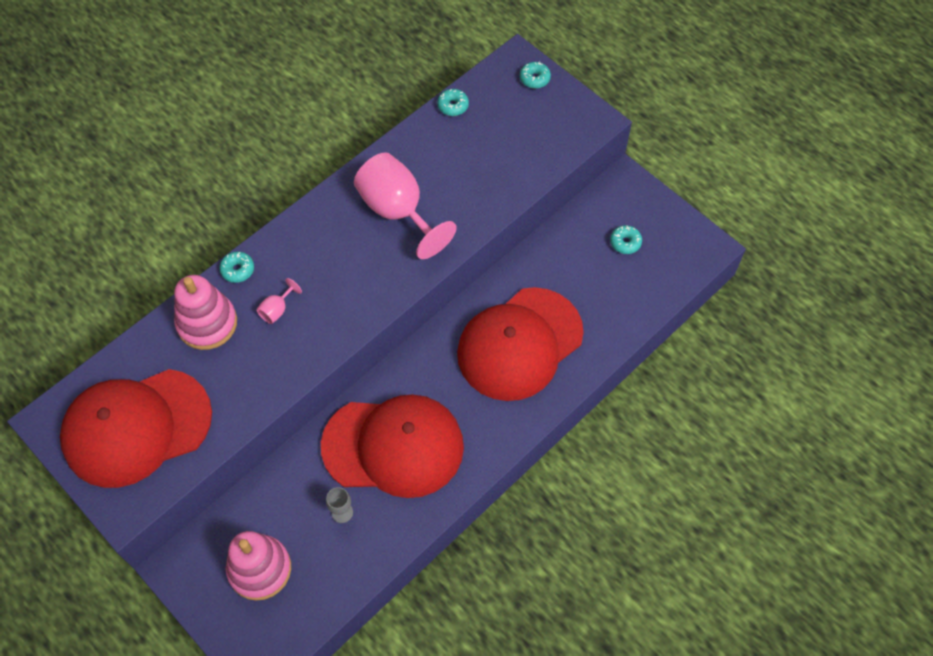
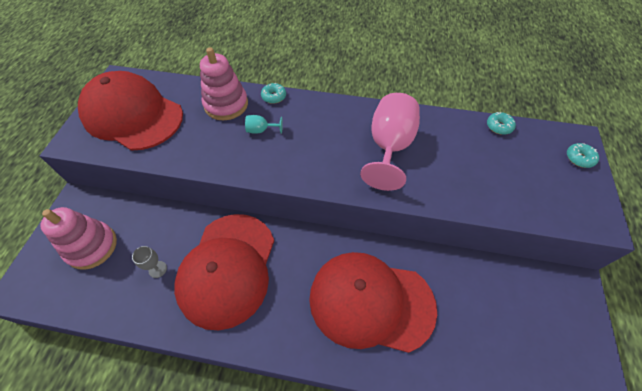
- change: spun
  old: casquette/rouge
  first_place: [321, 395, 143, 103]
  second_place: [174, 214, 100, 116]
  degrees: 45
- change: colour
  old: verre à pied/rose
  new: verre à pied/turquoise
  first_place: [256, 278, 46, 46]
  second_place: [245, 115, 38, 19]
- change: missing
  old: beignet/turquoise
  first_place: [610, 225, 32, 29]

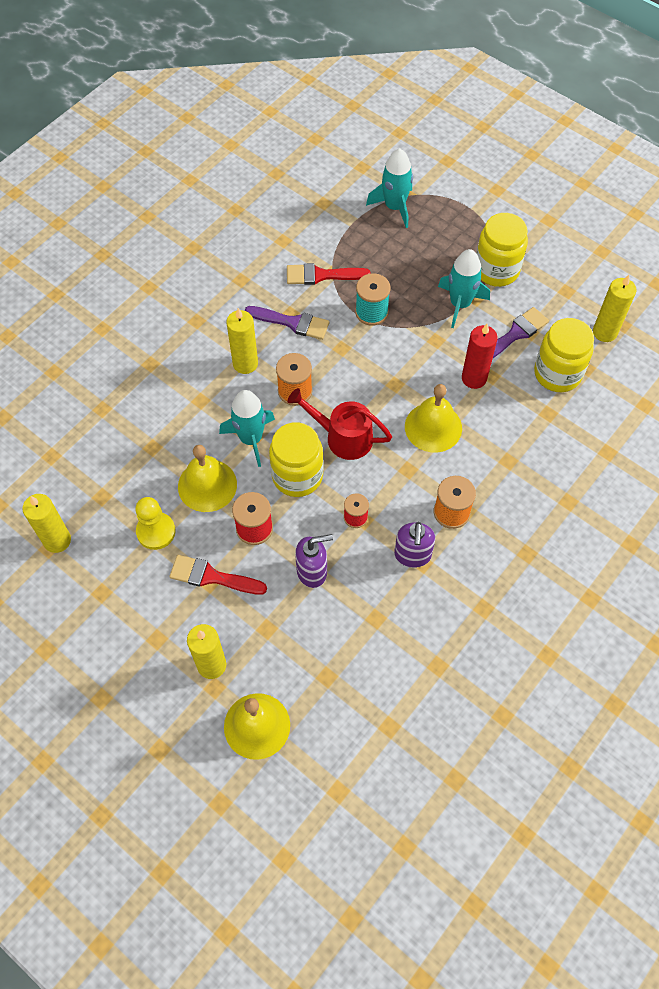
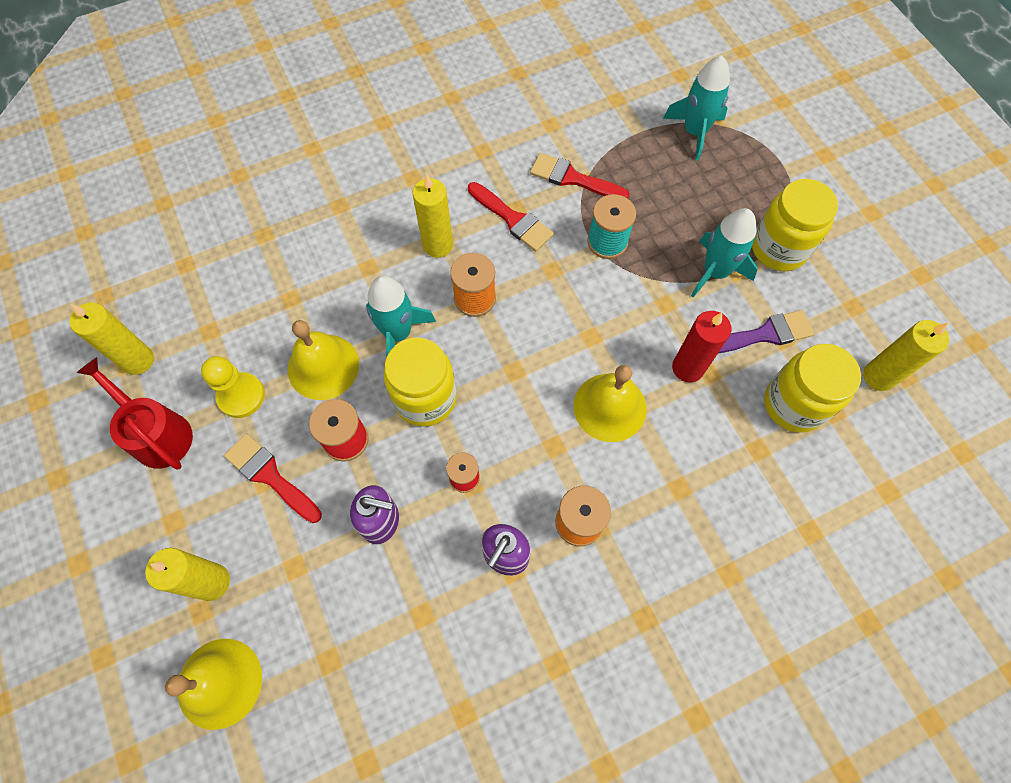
- change: relocated
  old: arrosoir/rouge
  first_place: [287, 388, 105, 72]
  second_place: [76, 357, 117, 113]
- change: colour
  old: pinceau/violet
  new: pinceau/rouge
  first_place: [245, 306, 84, 34]
  second_place: [468, 182, 86, 69]

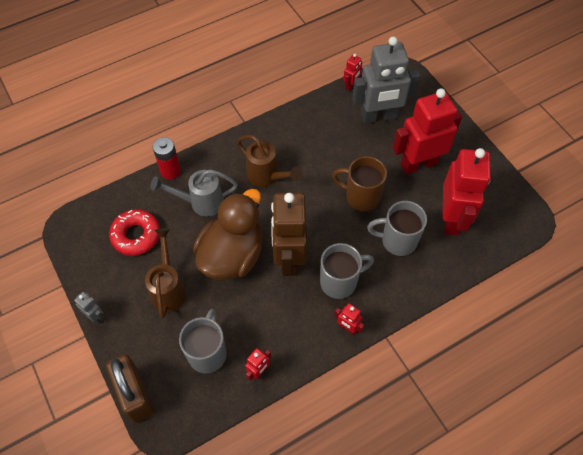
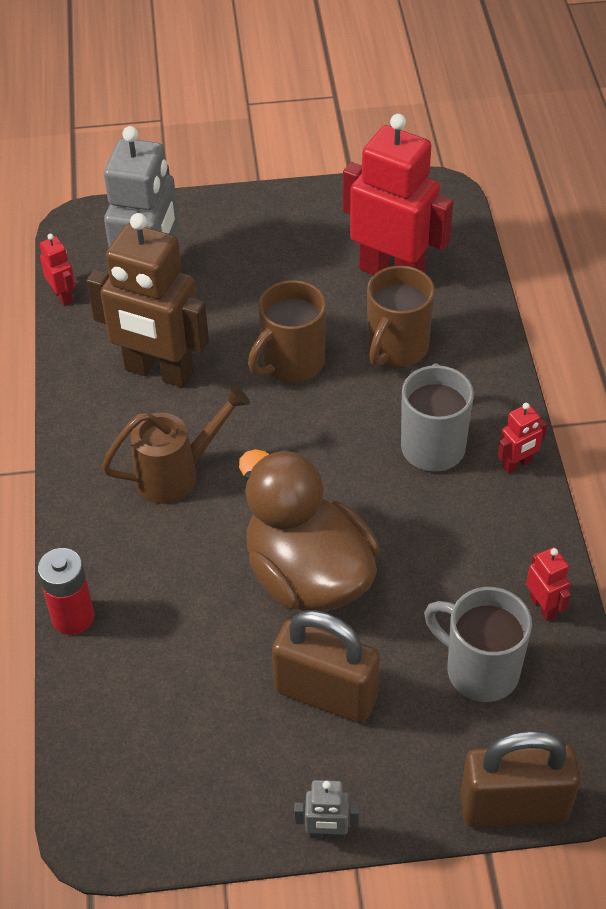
- change: relocated
  old: robot/marron
  first_place: [271, 193, 36, 83]
  second_place: [87, 213, 122, 175]
- change: exchanged
  old: arrosoir/marron
  new: cadenas/marron
  first_place: [145, 228, 41, 90]
  second_place: [272, 610, 108, 113]
- change: spun
  old: robot/gris
  first_place: [74, 292, 30, 32]
  second_place: [294, 780, 65, 60]
  degrees: -150
- change: colour
  old: tasse/gris
  new: tasse/marron
  first_place: [367, 201, 60, 55]
  second_place: [367, 265, 68, 102]
- change: missing
  old: beignet/rouge
  first_place: [109, 209, 51, 47]
- change: missing
  old: arrosoir/gris
  first_place: [151, 169, 87, 48]
- change: missing
  old: robot/rouge
  first_place: [393, 88, 69, 86]

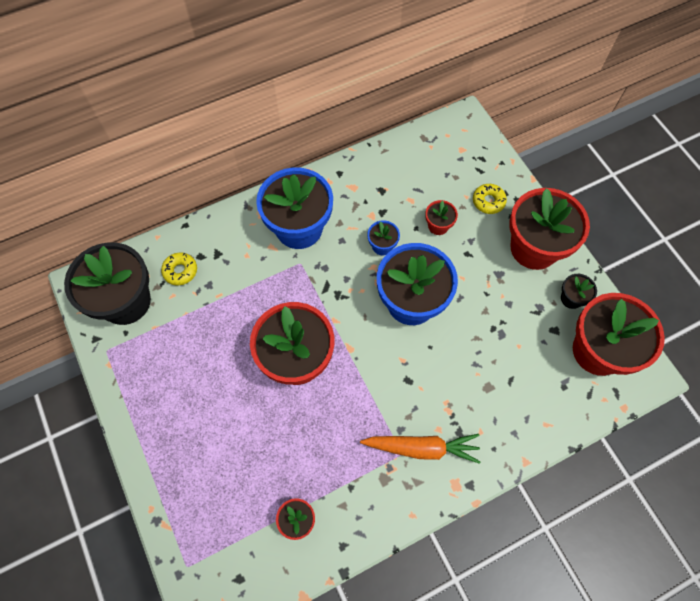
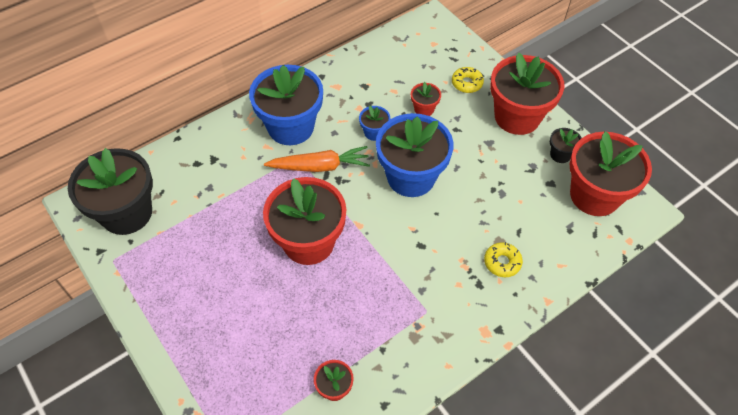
- change: relocated
  old: carotte/orange
  first_place: [360, 434, 121, 30]
  second_place: [264, 146, 106, 26]
- change: relocated
  old: beignet/jaune
  first_place: [161, 253, 36, 33]
  second_place: [484, 242, 39, 35]

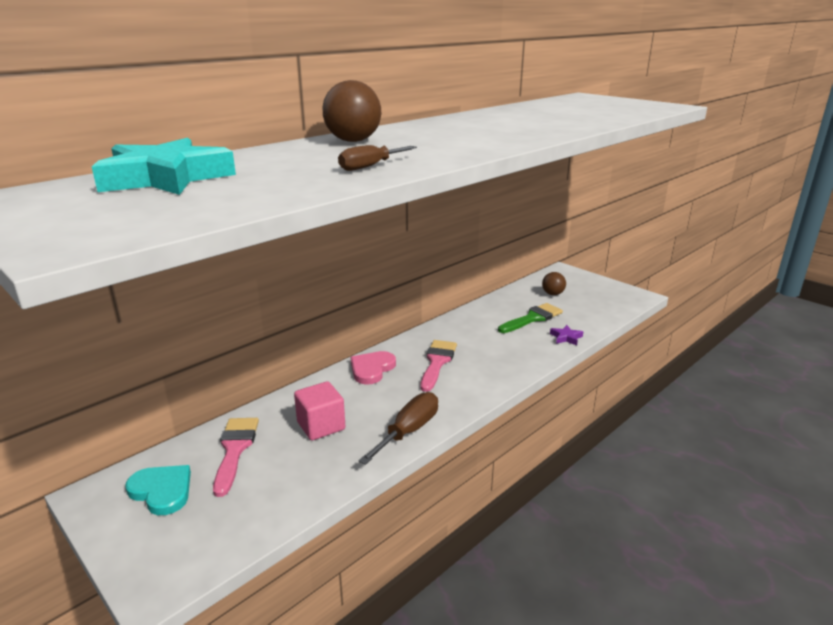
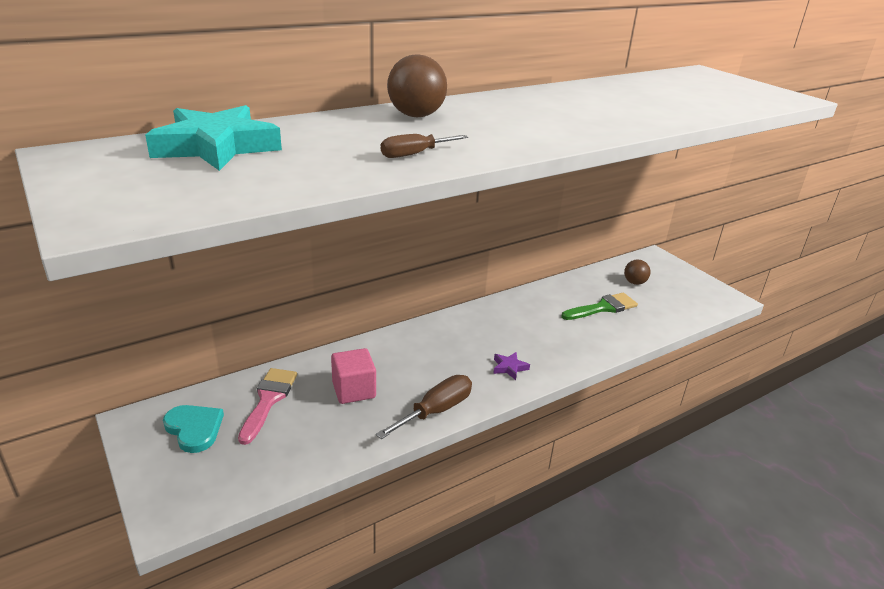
- change: relocated
  old: étoile/violet
  first_place: [550, 325, 33, 21]
  second_place: [493, 352, 37, 28]
- change: missing
  old: cœur/rose
  first_place: [351, 351, 45, 34]
- change: missing
  old: pinceau/rose
  first_place: [420, 340, 37, 52]

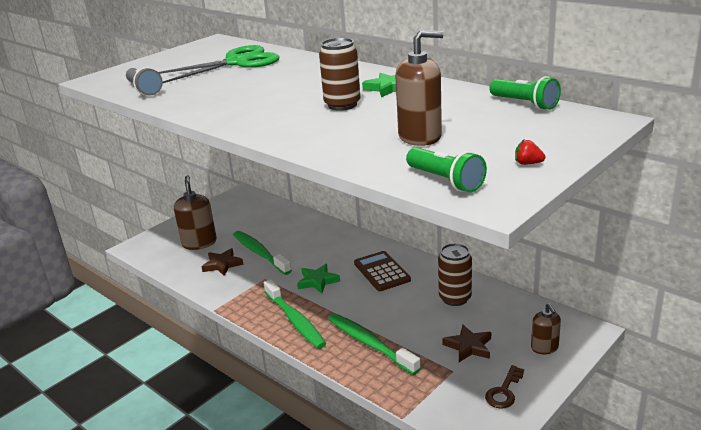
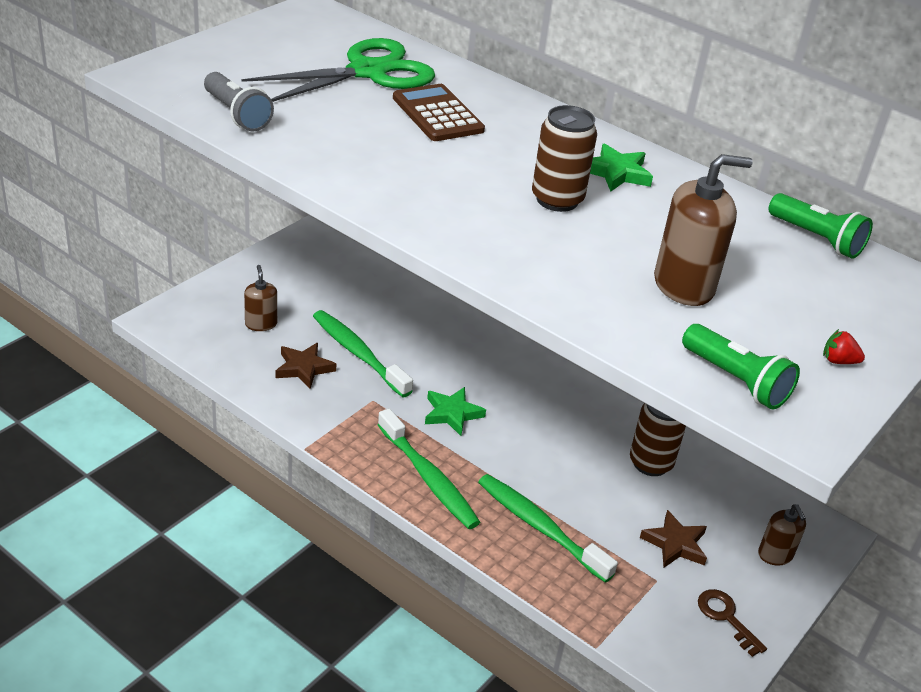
- change: size
  old: distributeur de savon/marron
  first_place: [174, 175, 43, 75]
  second_place: [244, 265, 33, 66]
  factor: 0.6
- change: relocated
  old: calculatrice/marron
  first_place: [354, 251, 57, 40]
  second_place: [393, 84, 92, 57]
- change: spun
  old: clé/marron
  first_place: [485, 365, 39, 44]
  second_place: [698, 589, 69, 68]
  degrees: 120

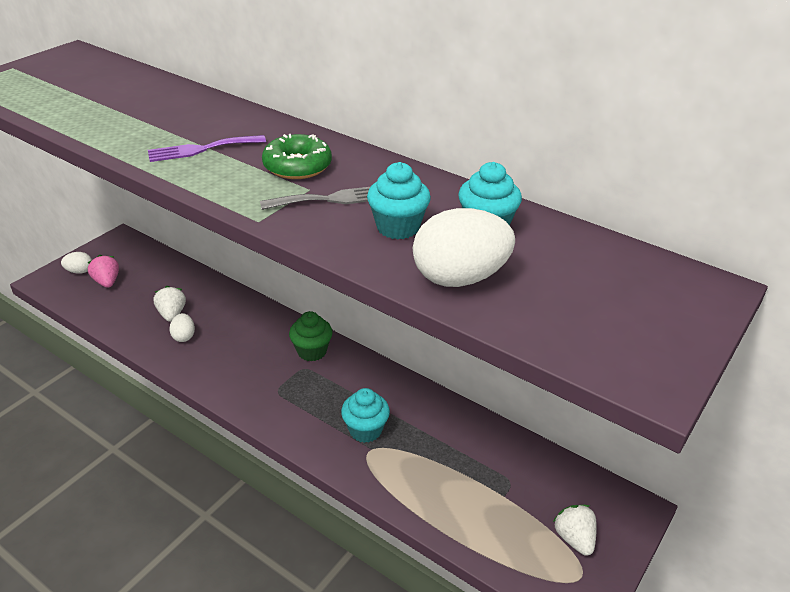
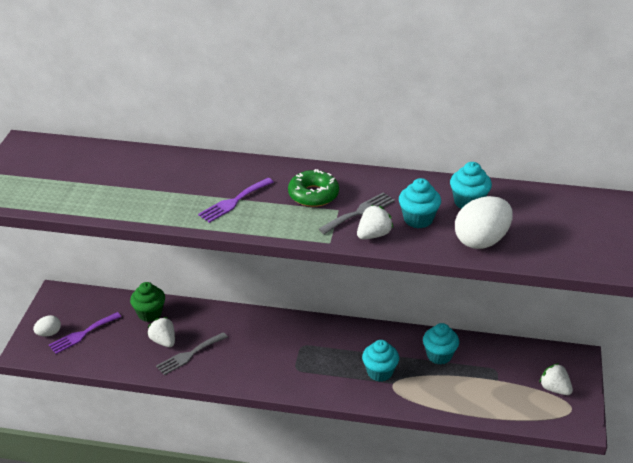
- change: exchanged
  old: fraise/rose
  new: fourchette/violet
  first_place: [88, 255, 31, 33]
  second_place: [49, 312, 72, 42]
- change: relocated
  old: muffin/vert
  first_place: [289, 311, 44, 50]
  second_place: [130, 282, 35, 40]
- change: exchanged
  old: œuf/blanc
  new: fourchette/gris
  first_place: [169, 313, 26, 29]
  second_place: [156, 332, 72, 43]
- change: appeared
  new: fraise/blanc
  second_place: [357, 205, 36, 34]
- change: appeared
  new: muffin/turquoise
  second_place: [423, 323, 36, 42]

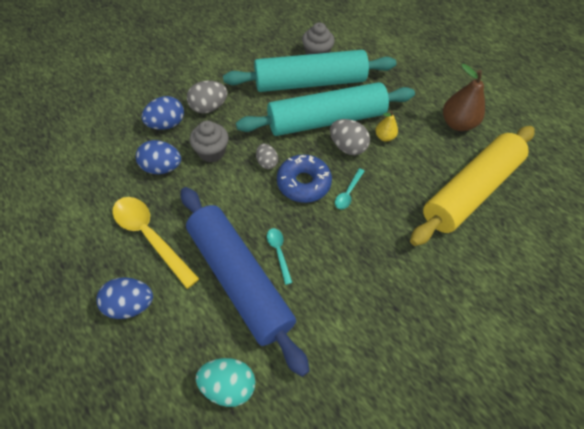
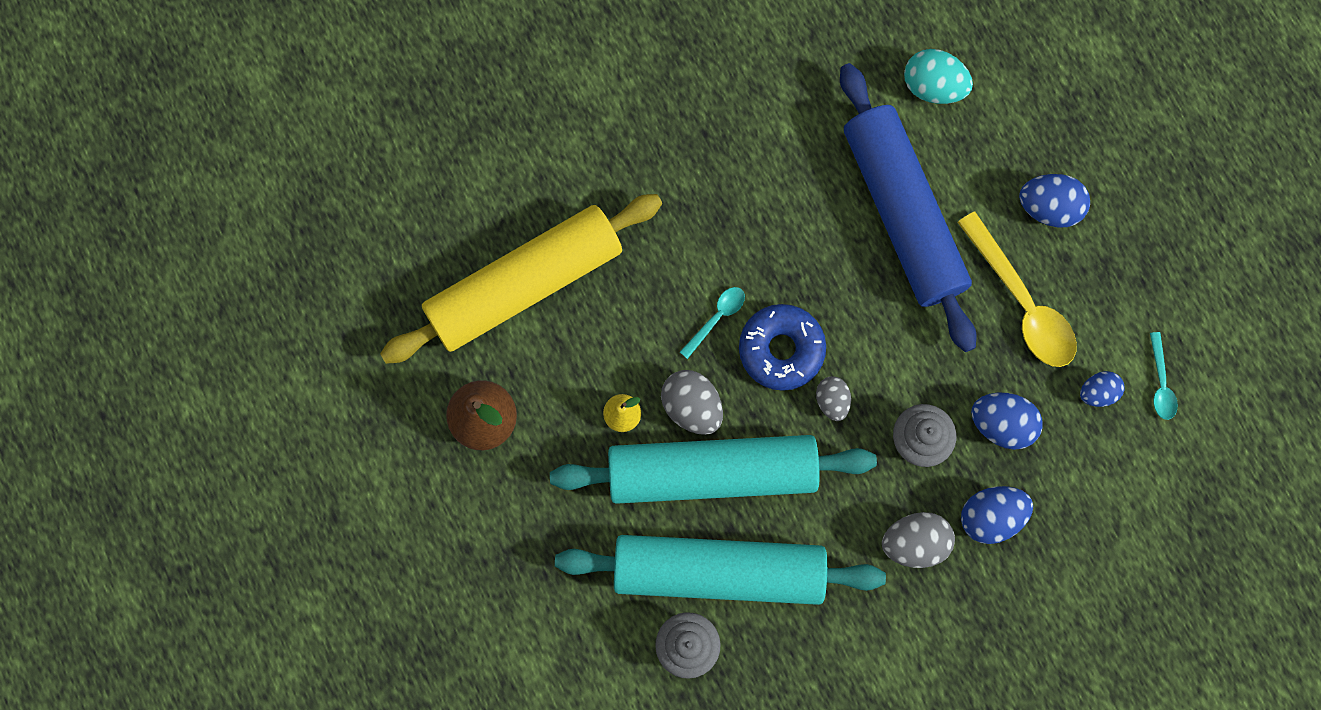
- change: appeared
  new: œuf/bleu
  second_place: [1080, 371, 45, 36]
- change: relocated
  old: cuillère/turquoise
  first_place: [267, 228, 25, 57]
  second_place: [1150, 332, 28, 88]

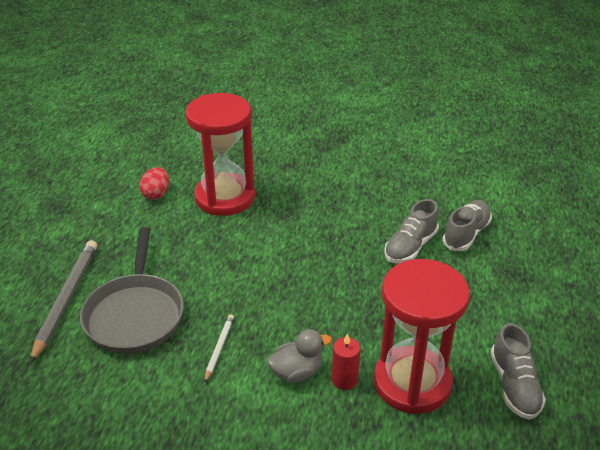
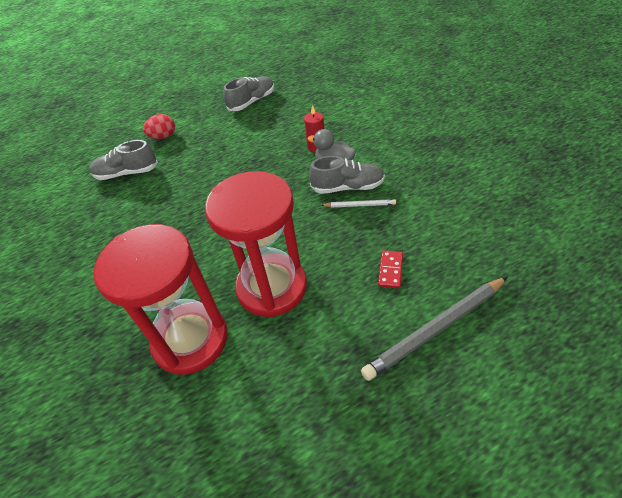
- change: relocated
  old: œuf/rouge
  first_place: [140, 167, 29, 33]
  second_place: [143, 114, 32, 25]
- change: relocated
  old: sablier/rouge
  first_place: [374, 259, 96, 155]
  second_place: [205, 171, 102, 146]
- change: relocated
  old: chaussure/gris
  first_place: [384, 199, 55, 64]
  second_place: [309, 156, 76, 38]
- change: spun
  old: crayon/blanc
  first_place: [204, 314, 30, 69]
  second_place: [321, 199, 75, 9]
  degrees: -150
- change: exchanged
  old: poêle/gris
  new: domino/rouge
  first_place: [80, 227, 104, 127]
  second_place: [378, 250, 25, 38]

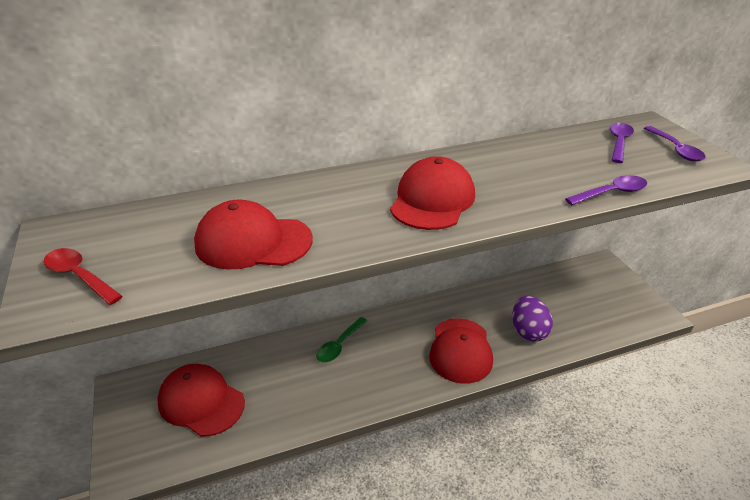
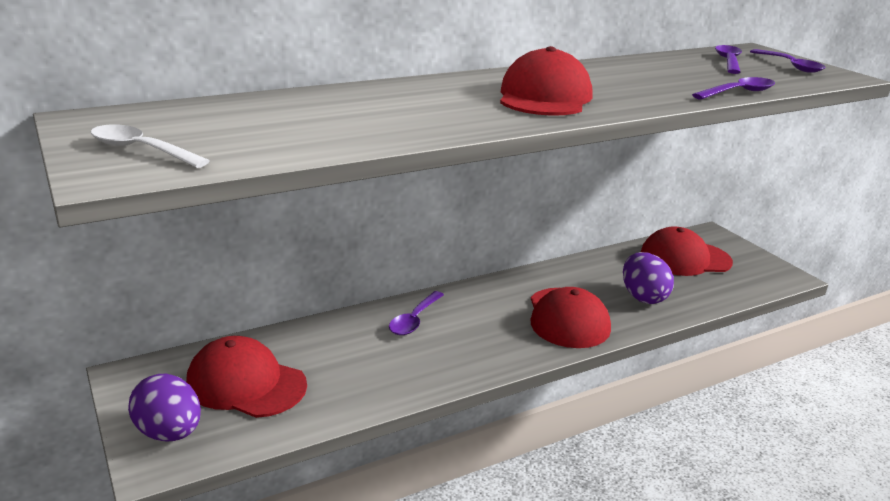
- change: colour
  old: cuillère/rouge
  new: cuillère/blanc
  first_place: [44, 248, 79, 57]
  second_place: [91, 124, 119, 44]
- change: appeared
  new: œuf/violet
  second_place: [128, 374, 73, 68]
- change: colour
  old: cuillère/vert
  new: cuillère/violet
  first_place: [316, 317, 51, 45]
  second_place: [389, 291, 55, 44]
- change: relocated
  old: casquette/rouge
  first_place: [194, 200, 119, 70]
  second_place: [641, 226, 92, 50]

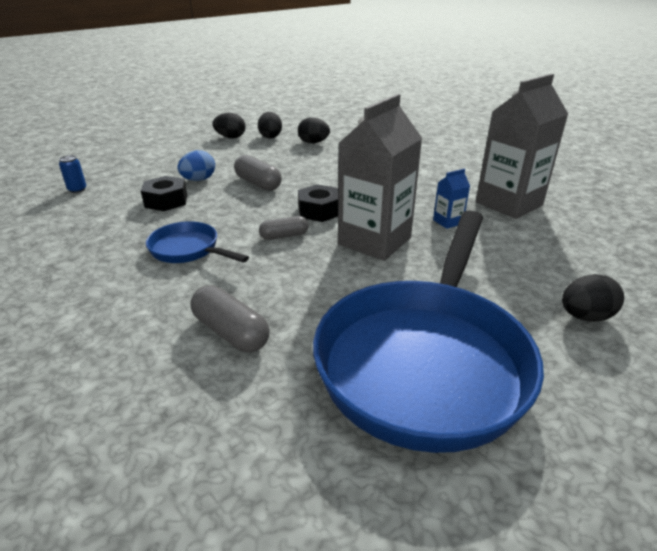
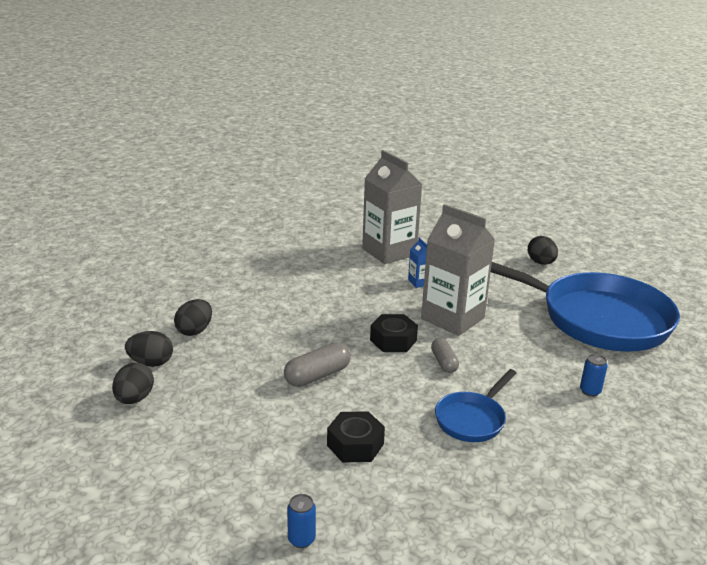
- change: exchanged
  old: gélule/gris
  new: canette/bleu
  first_place: [191, 285, 78, 67]
  second_place: [580, 354, 28, 43]
- change: missing
  old: œuf/bleu
  first_place: [177, 150, 38, 31]

